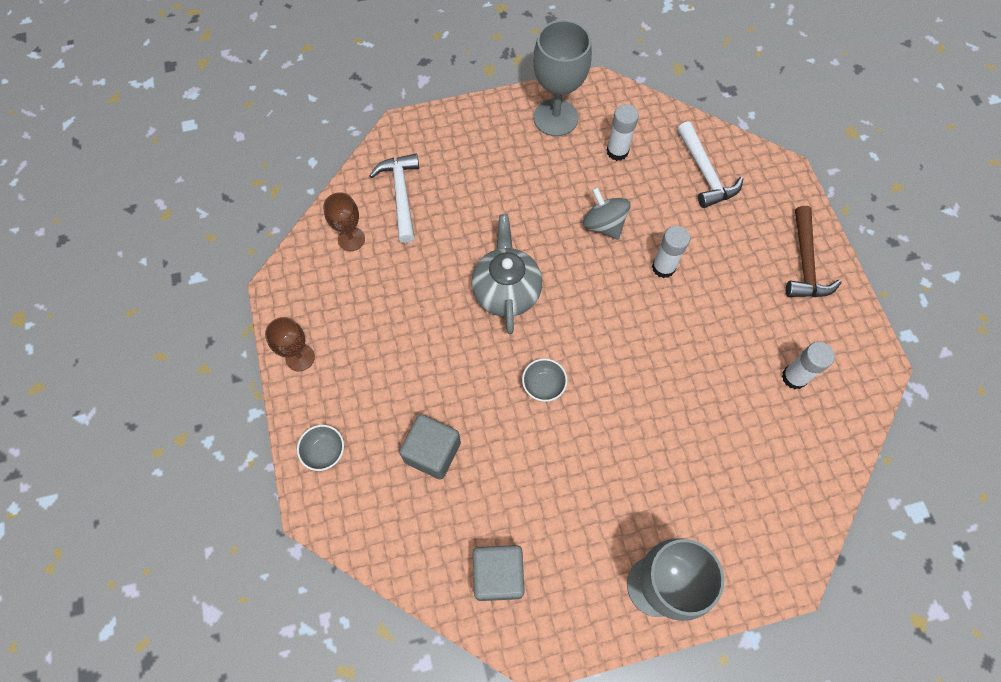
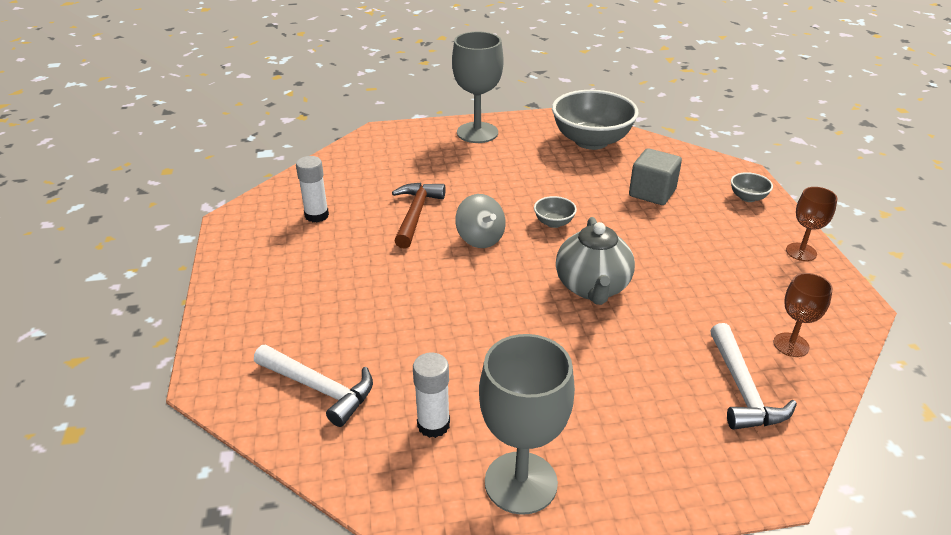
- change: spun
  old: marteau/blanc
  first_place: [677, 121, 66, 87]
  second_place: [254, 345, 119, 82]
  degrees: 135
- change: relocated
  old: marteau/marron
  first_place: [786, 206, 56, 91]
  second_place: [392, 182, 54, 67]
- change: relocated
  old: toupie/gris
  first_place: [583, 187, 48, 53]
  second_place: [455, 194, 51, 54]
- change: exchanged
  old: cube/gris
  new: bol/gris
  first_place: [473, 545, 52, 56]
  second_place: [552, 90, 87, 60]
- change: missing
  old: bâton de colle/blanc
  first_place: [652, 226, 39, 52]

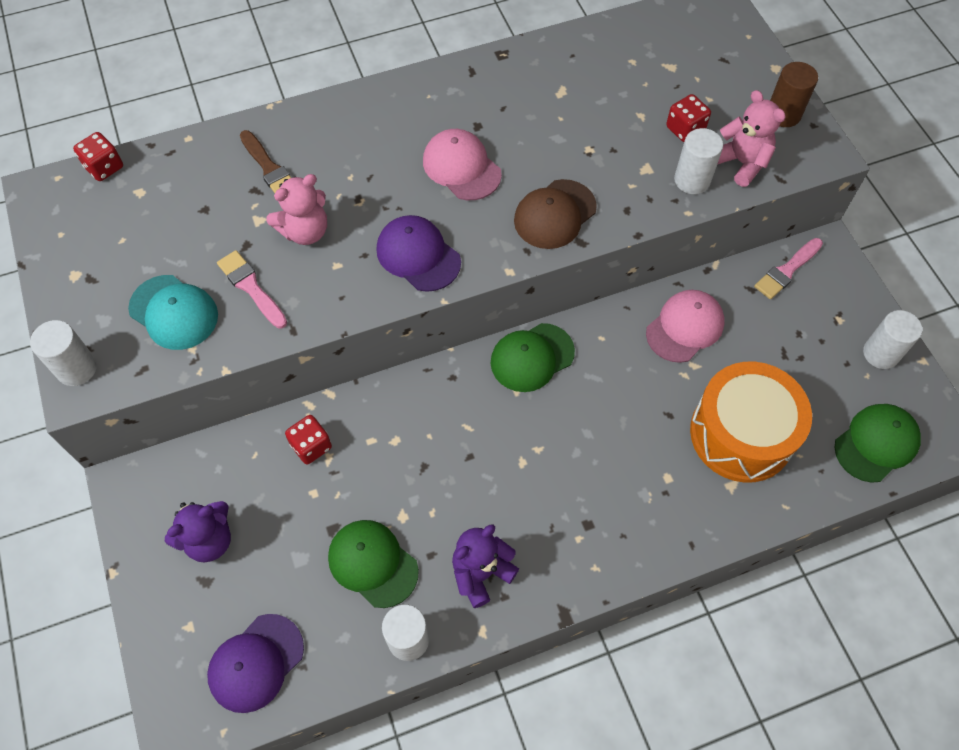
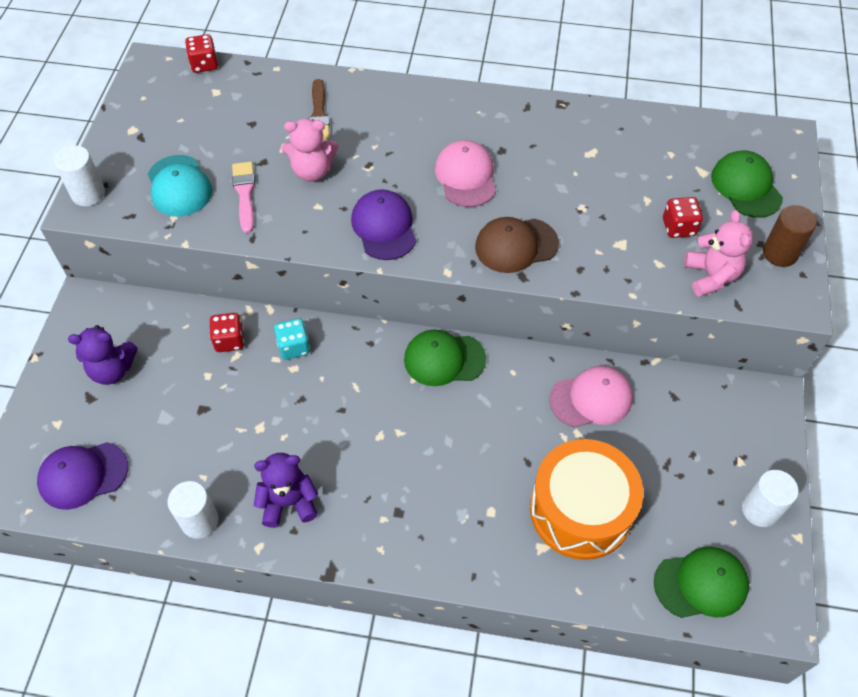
- change: appeared
  new: dé/turquoise
  second_place: [274, 318, 36, 42]
- change: relocated
  old: casquette/vert
  first_place: [328, 520, 91, 88]
  second_place: [711, 150, 72, 68]
- change: missing
  old: cylindre/blanc
  first_place: [674, 128, 49, 66]
- change: missing
  old: pinceau/rose
  first_place: [754, 238, 69, 61]

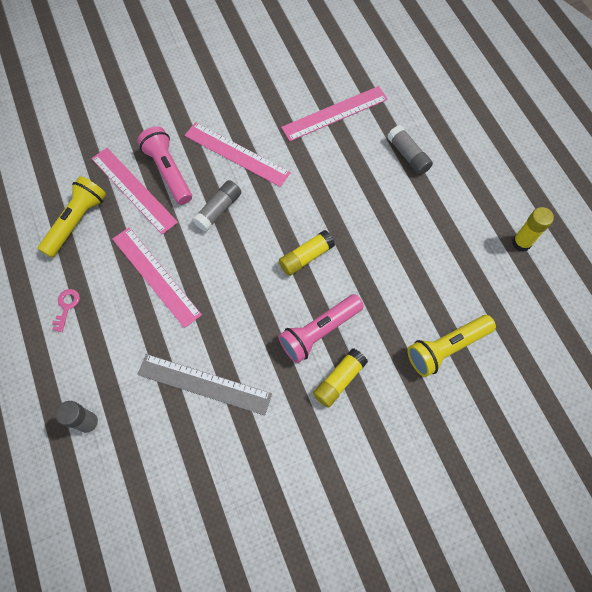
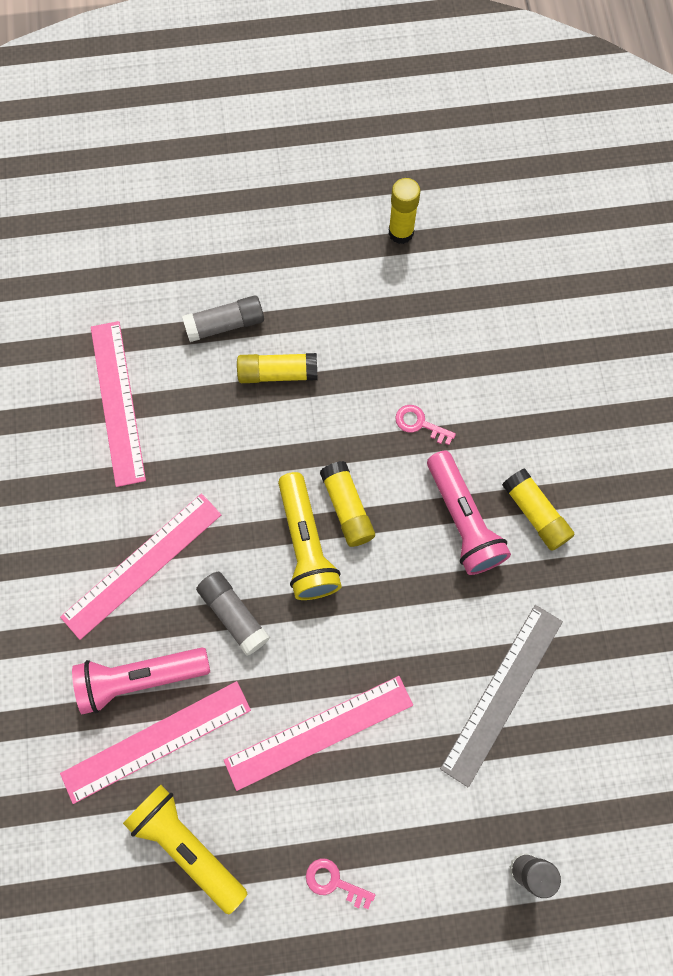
- change: appeared
  new: bâton de colle/jaune
  second_place: [237, 353, 81, 30]
- change: relocated
  old: lampe de poche/jaune
  first_place: [407, 315, 89, 62]
  second_place: [278, 472, 64, 128]
- change: appeared
  new: clé/rose
  second_place: [395, 405, 61, 40]

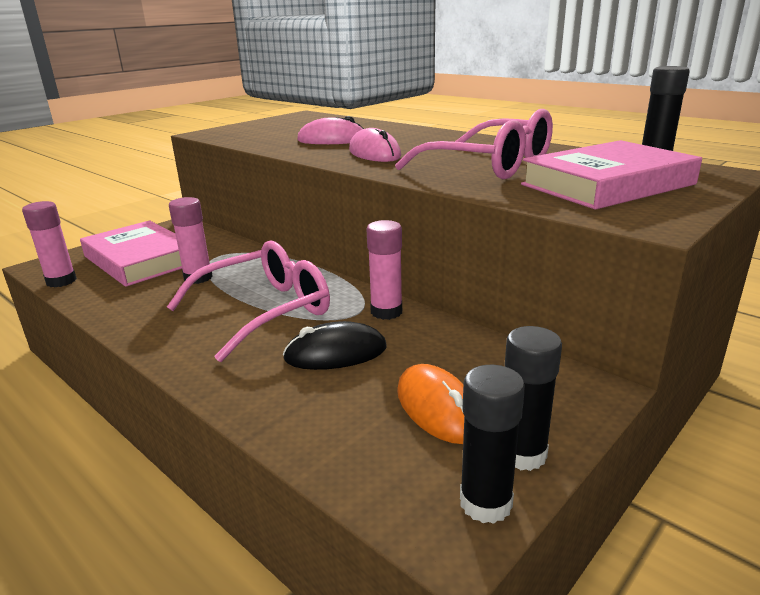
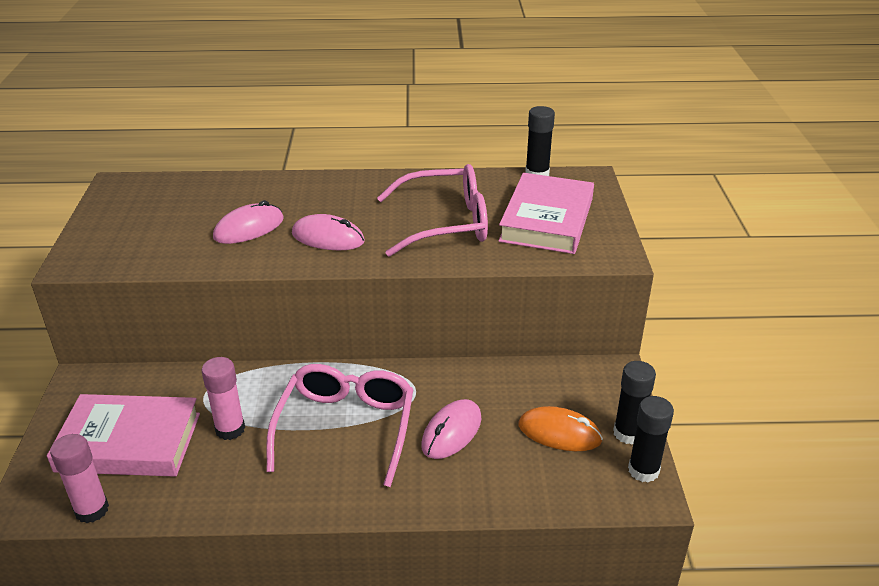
- change: colour
  old: souris/noir
  new: souris/rose
  first_place: [283, 321, 104, 49]
  second_place: [421, 399, 60, 60]
- change: missing
  old: bâton de colle/rose
  first_place: [367, 220, 35, 100]

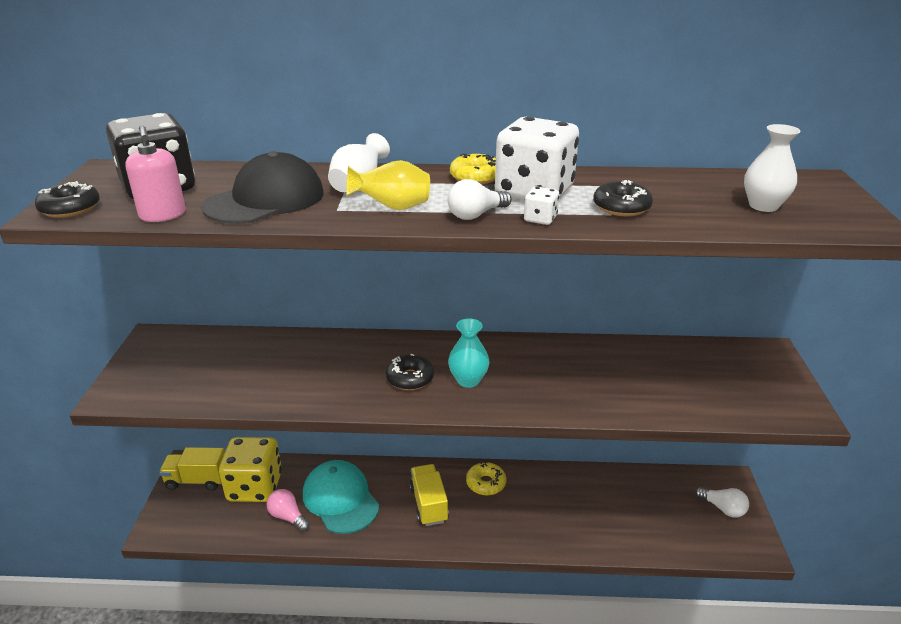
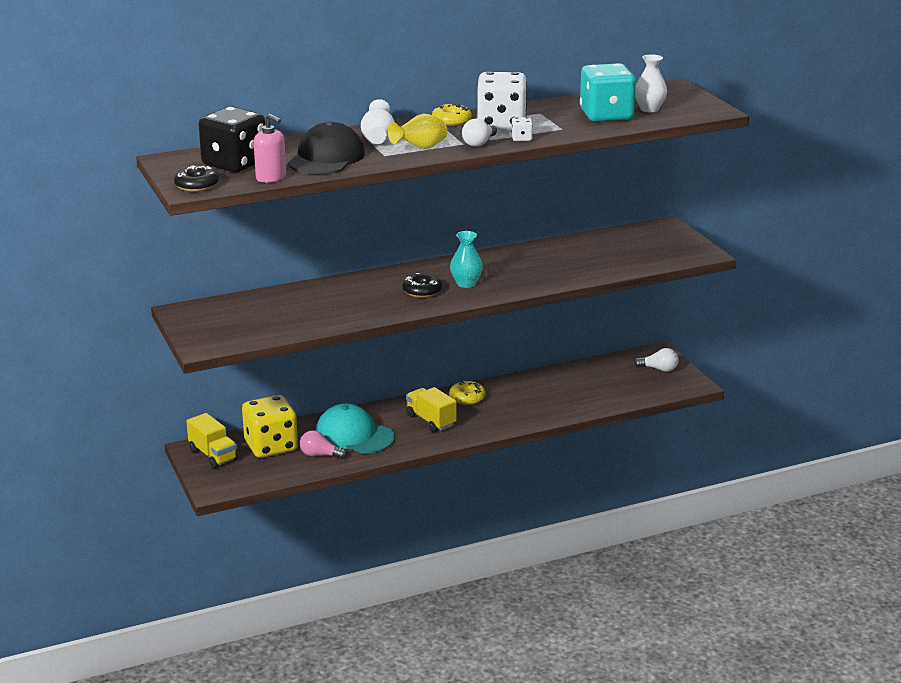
- change: spun
  old: camion/jaune
  first_place: [159, 447, 66, 44]
  second_place: [186, 413, 52, 55]
  degrees: -105
- change: appeared
  new: dé/turquoise
  second_place: [580, 63, 56, 58]
- change: missing
  old: beignet/noir
  first_place: [593, 180, 60, 36]

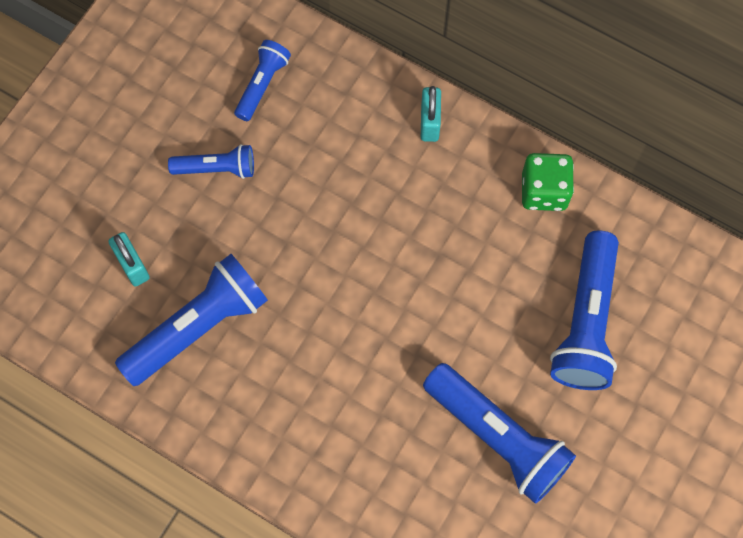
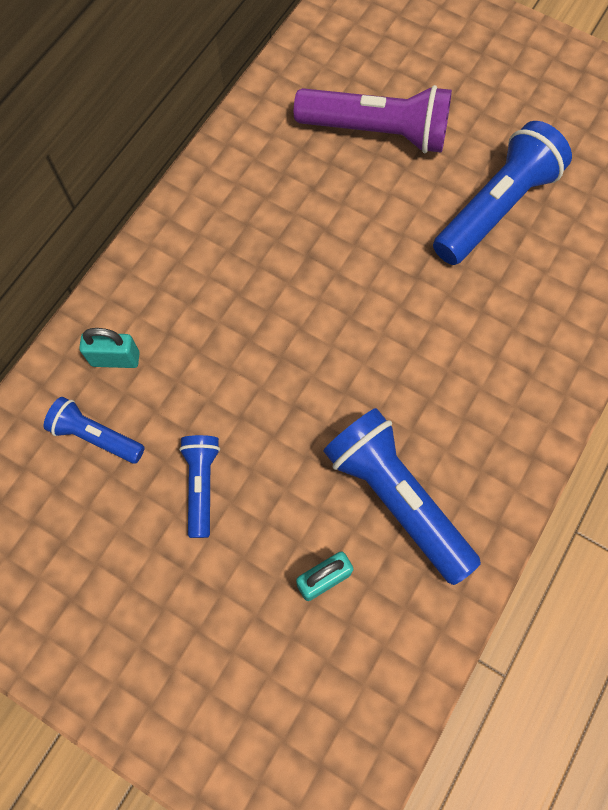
- change: relocated
  old: cadenas/turquoise
  first_place: [421, 86, 20, 56]
  second_place: [79, 328, 61, 40]
- change: colour
  old: lampe de poche/bleu
  new: lampe de poche/violet
  first_place: [550, 230, 69, 160]
  second_place: [294, 85, 158, 68]
- change: missing
  old: dé/vert
  first_place: [522, 153, 52, 58]

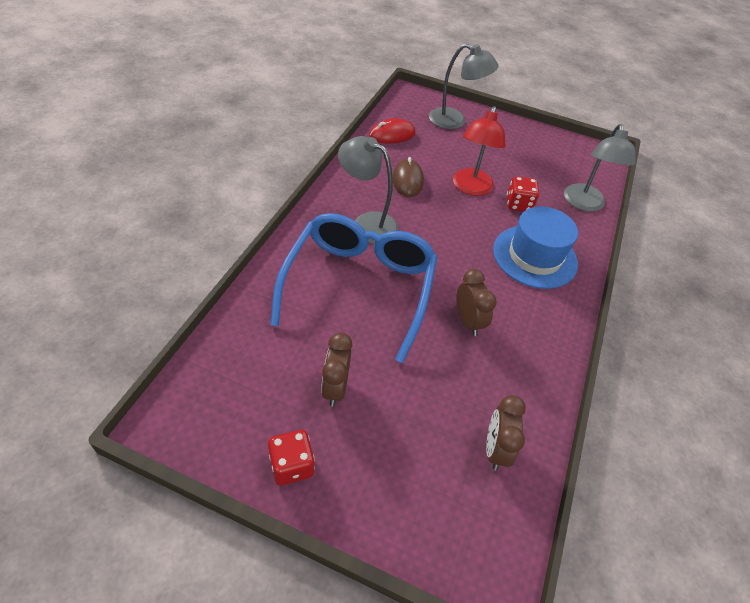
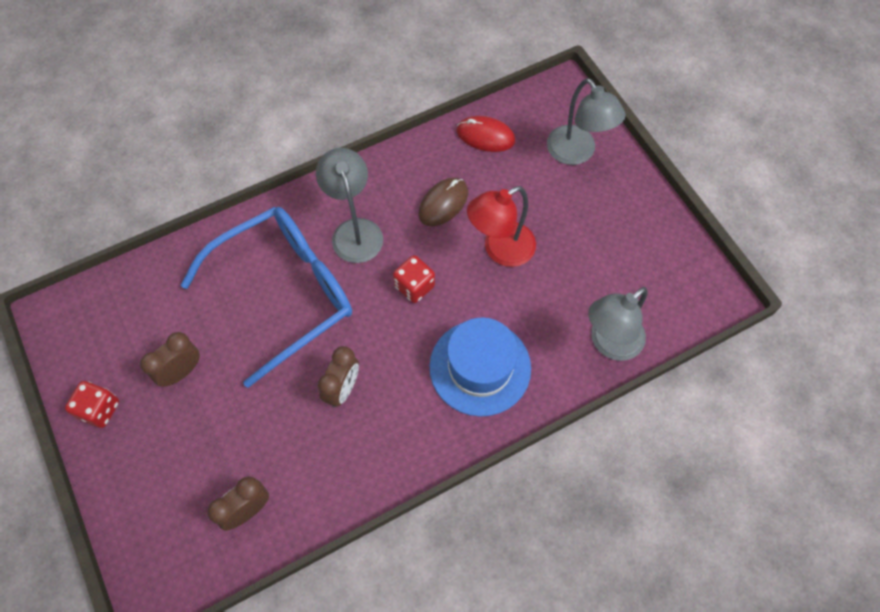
- change: relocated
  old: dé/rouge
  first_place: [507, 176, 32, 36]
  second_place: [393, 255, 42, 48]

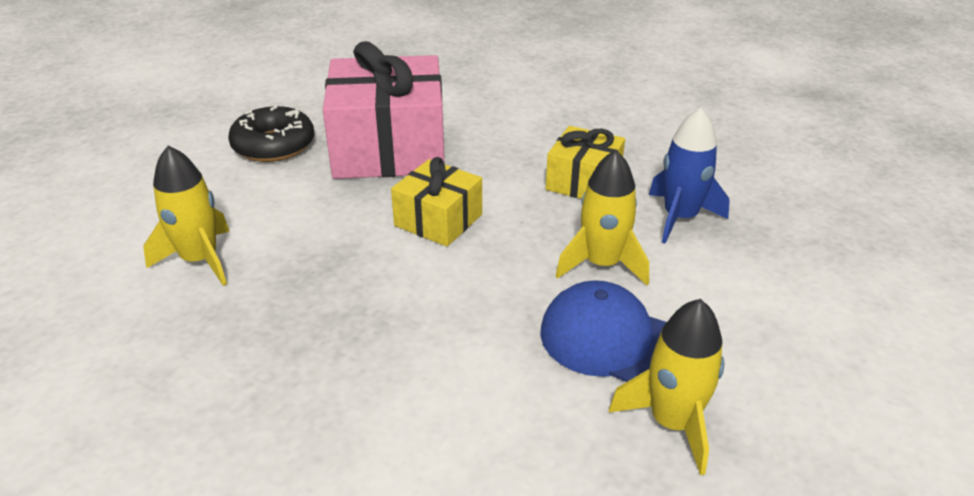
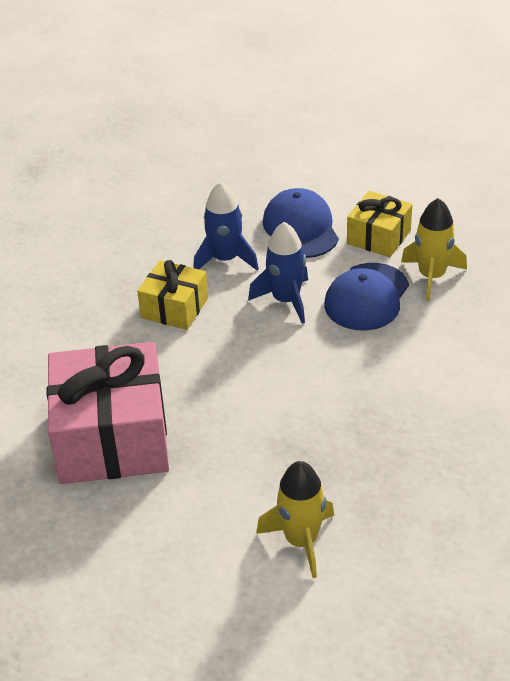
- change: colour
  old: fusée/jaune
  new: fusée/bleu
  first_place: [556, 150, 93, 135]
  second_place: [248, 222, 60, 102]
- change: appeared
  new: casquette/bleu
  second_place: [263, 188, 76, 70]
- change: relocated
  old: cadeau/jaune
  first_place: [391, 157, 91, 90]
  second_place: [347, 191, 65, 66]
- change: missing
  old: beignet/noir
  first_place: [228, 106, 86, 56]

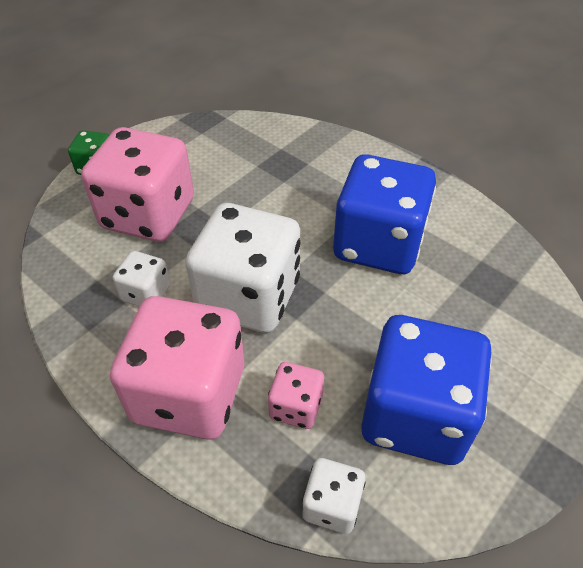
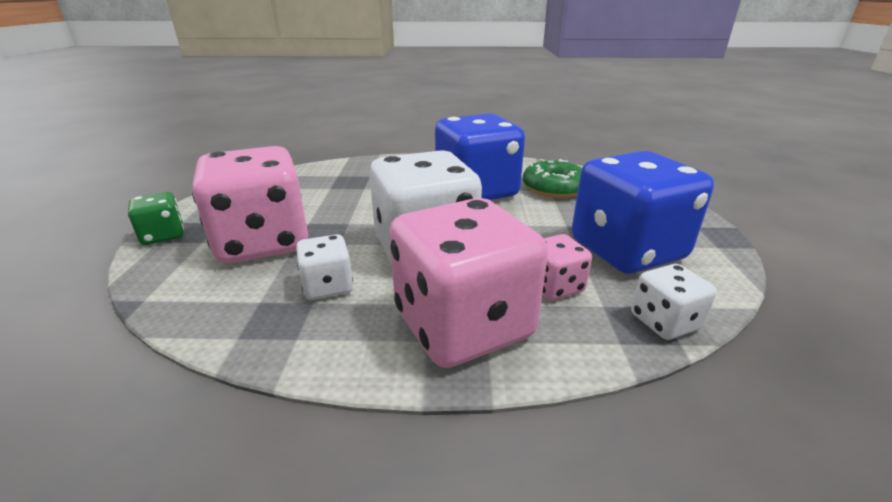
- change: appeared
  new: beignet/vert
  second_place: [523, 159, 59, 39]

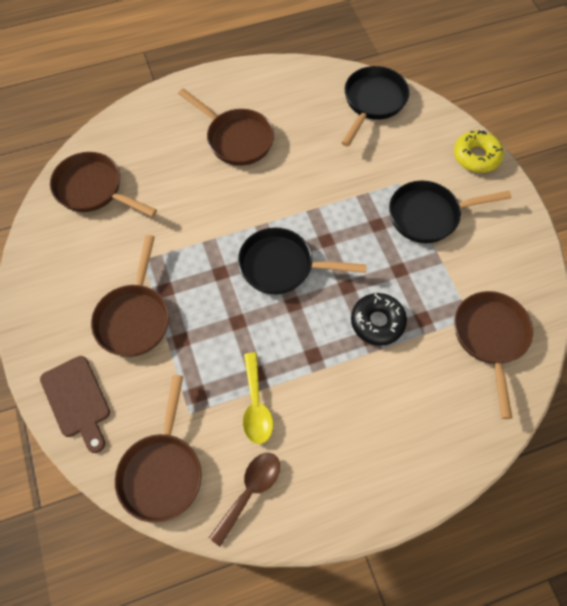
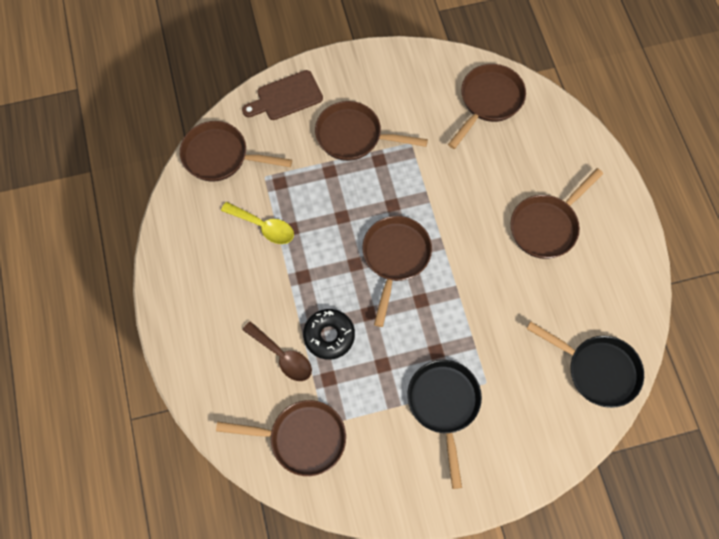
- change: spun
  old: cuillère/jaune
  first_place: [243, 352, 30, 92]
  second_place: [221, 202, 73, 42]
  degrees: -150
- change: relocated
  old: cuillère/marron
  first_place: [209, 453, 71, 93]
  second_place: [242, 321, 70, 60]
- change: colour
  old: poêle/noir
  new: poêle/marron
  first_place: [238, 228, 129, 66]
  second_place: [363, 216, 69, 111]
- change: missing
  old: beignet/jaune
  first_place: [454, 130, 50, 43]

